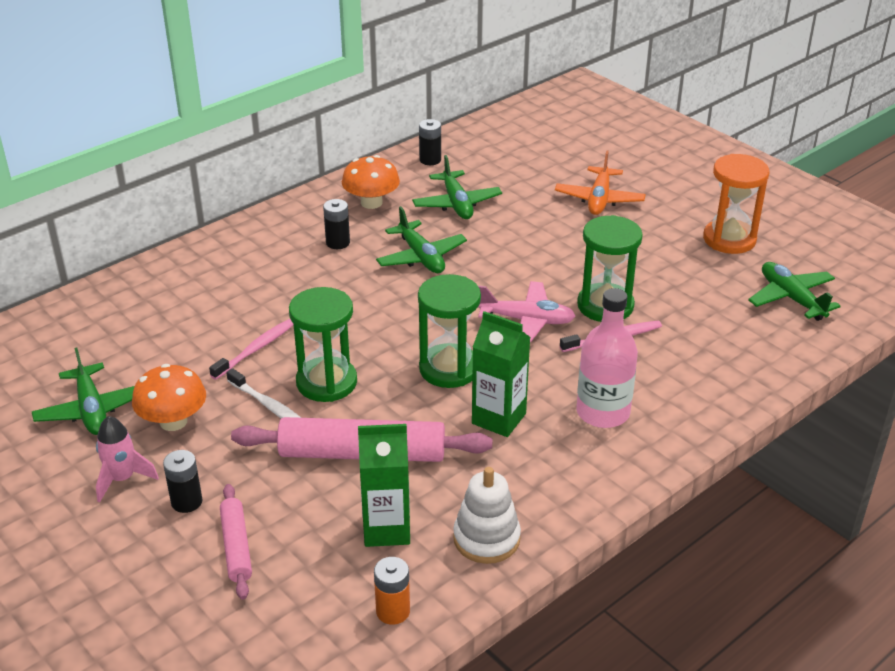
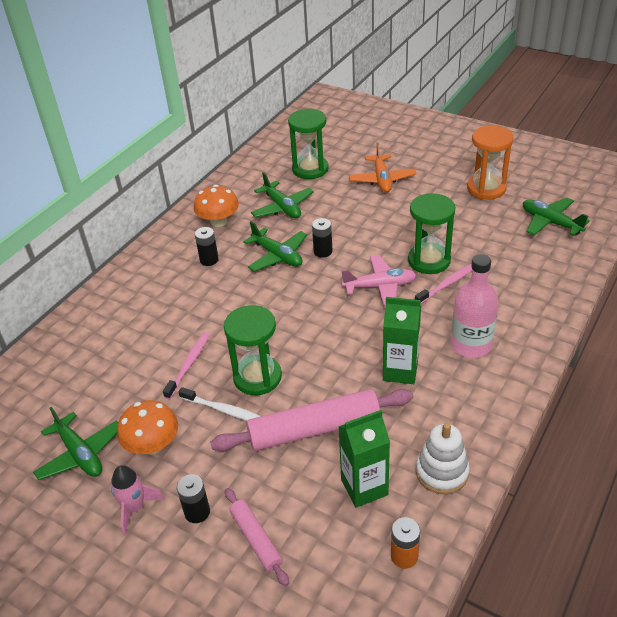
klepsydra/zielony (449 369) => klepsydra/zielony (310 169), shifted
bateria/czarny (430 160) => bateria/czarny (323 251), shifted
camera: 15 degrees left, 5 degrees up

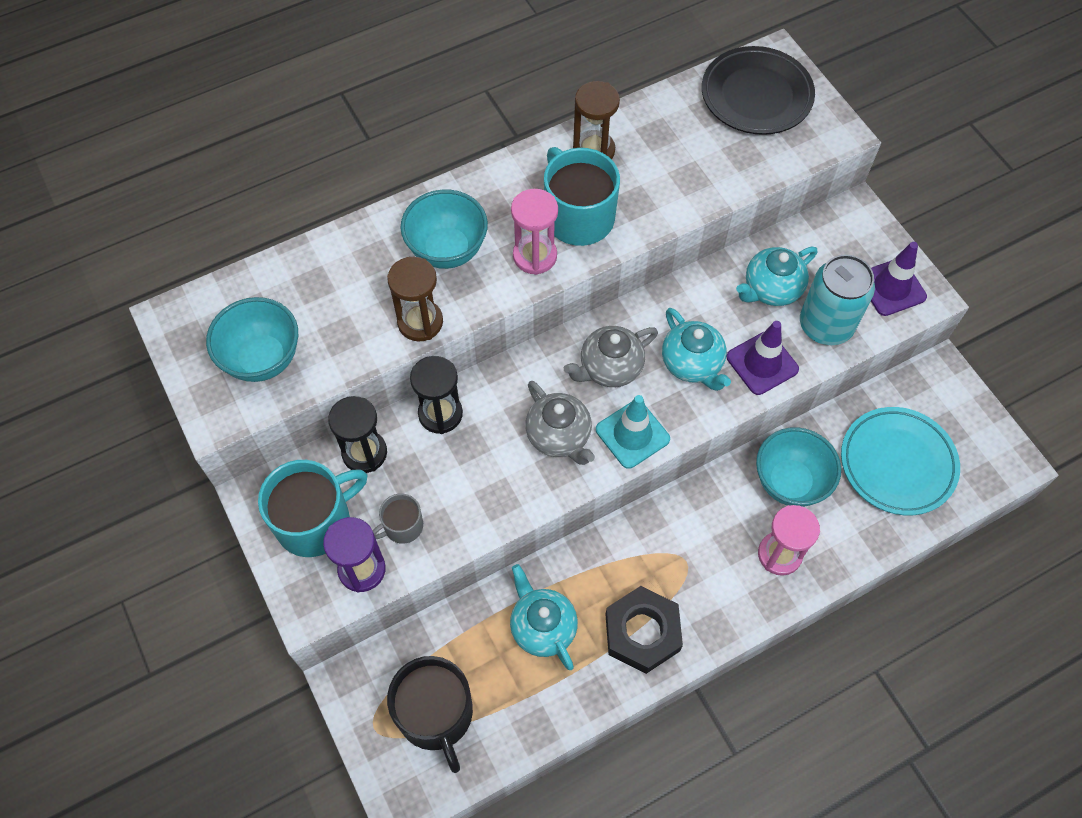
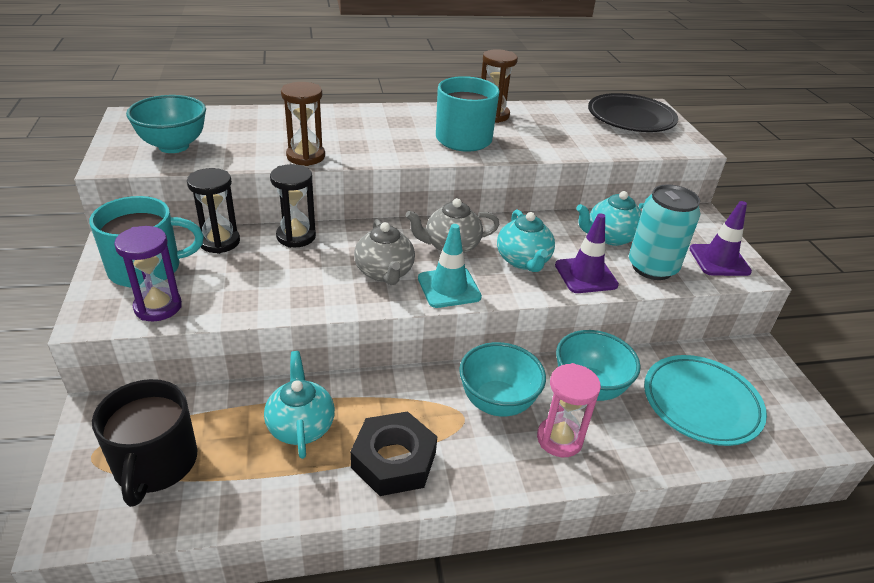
miska/turkusowy (447 250) => miska/turkusowy (497 402), shifted
kubek/szary (402 526) => nothing
klepsydra/różowy (535 256) => nothing
camera: 15 degrees right, 25 degrees down

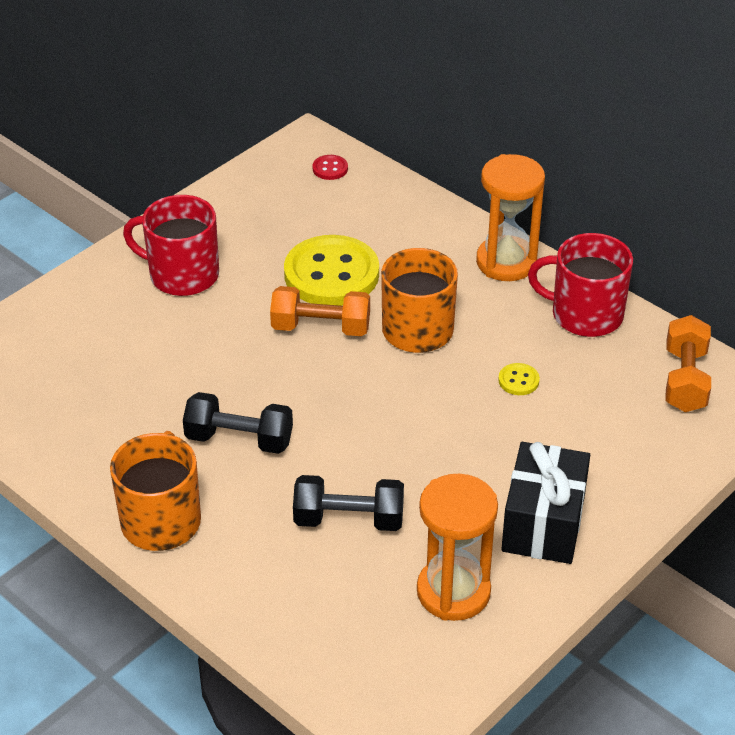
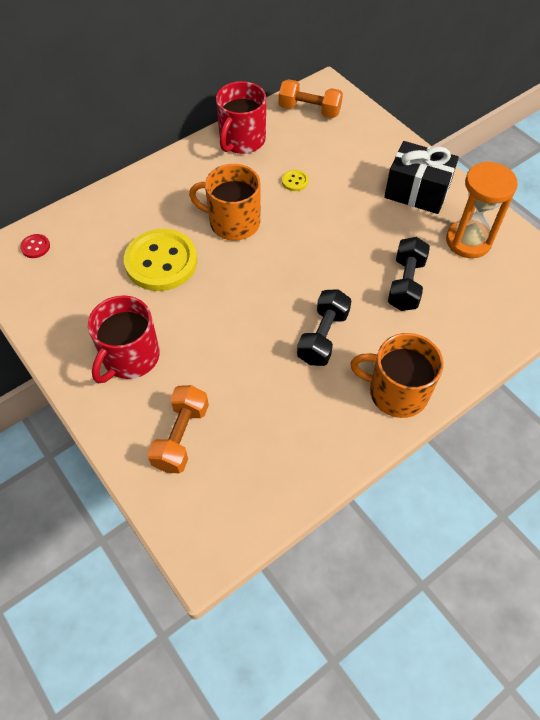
hantel/pomarańczowy (321 327) => hantel/pomarańczowy (181 436), shifted
klepsydra/pomarańczowy (506 262) => nothing
camera: 80 degrees left, 15 degrees up

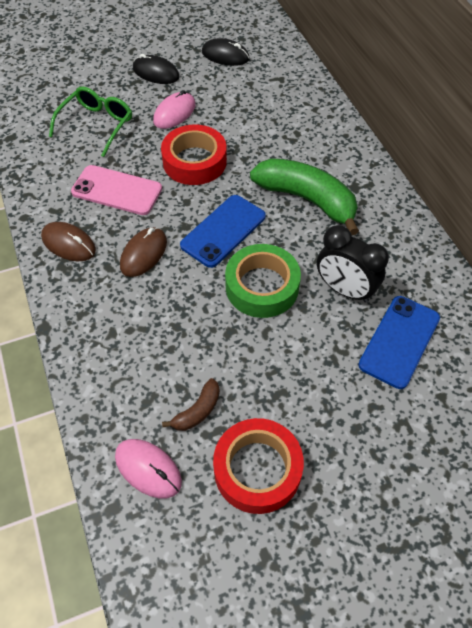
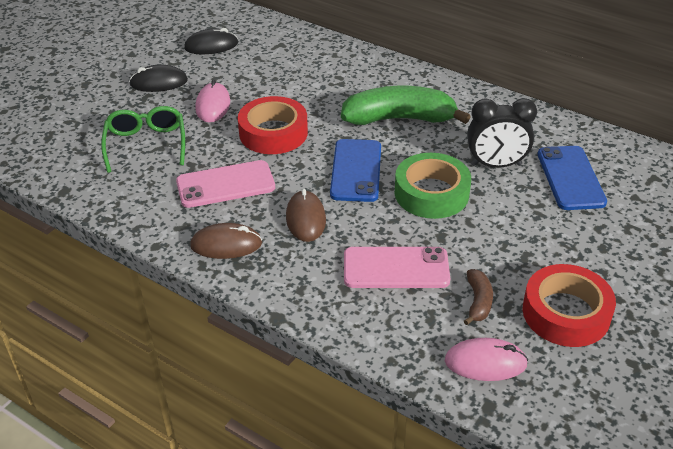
nothing => telefon/różowy (396 268)
camera: 35 degrees left, 15 degrees down

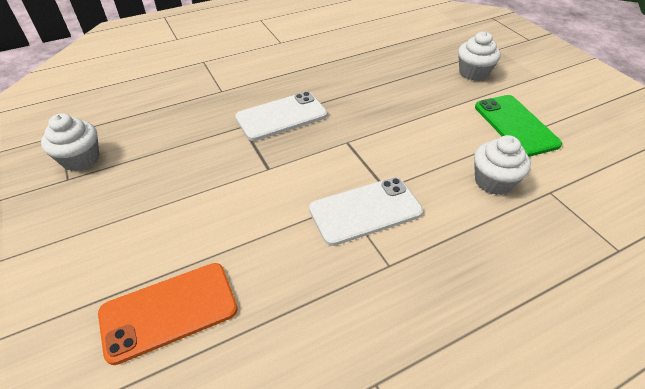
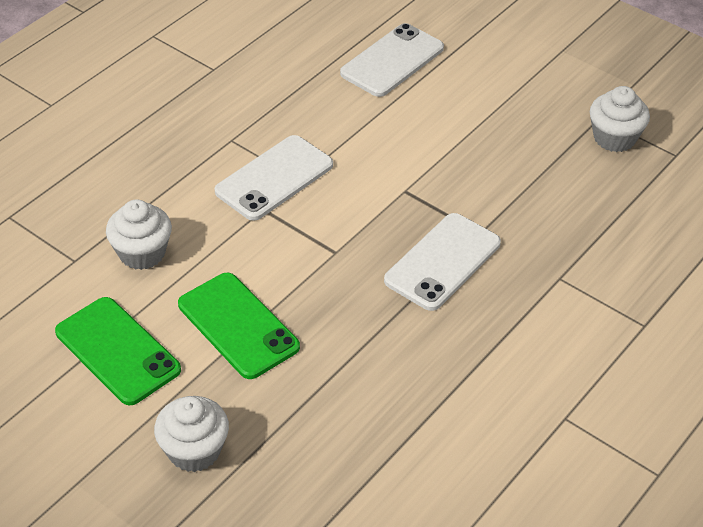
nothing => telefon/zielony (238 326)
telefon/pomarańczowy (169 311) => telefon/biały (392 61)
camera: 155 degrees right, 0 degrees up

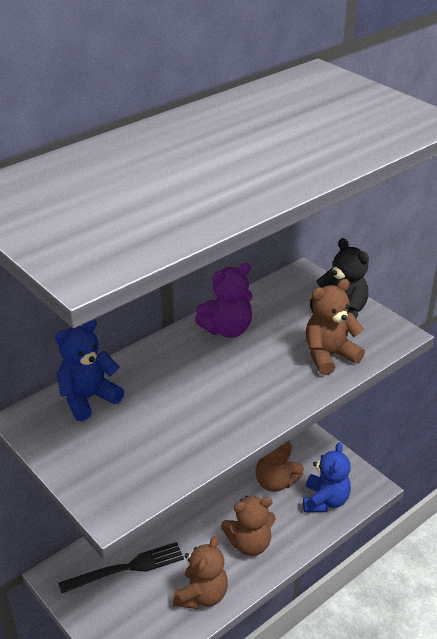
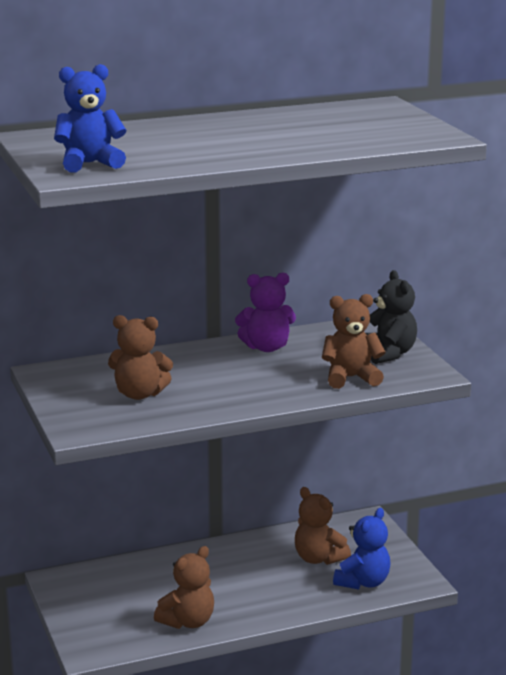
miś/niebieski (88 398) => miś/niebieski (89 164), shifted
miś/brązowy (249 544) => miś/brązowy (139 394), shifted
widelec/czarny (128 567) => nothing
camera: 20 degrees right, 15 degrees down

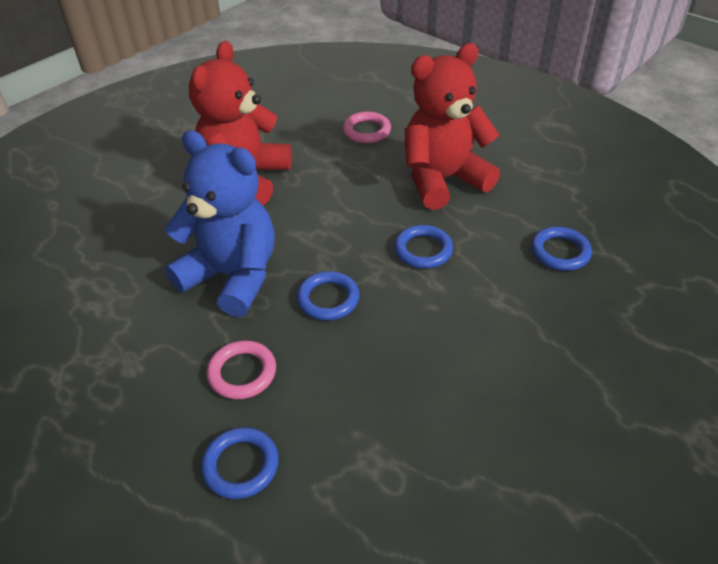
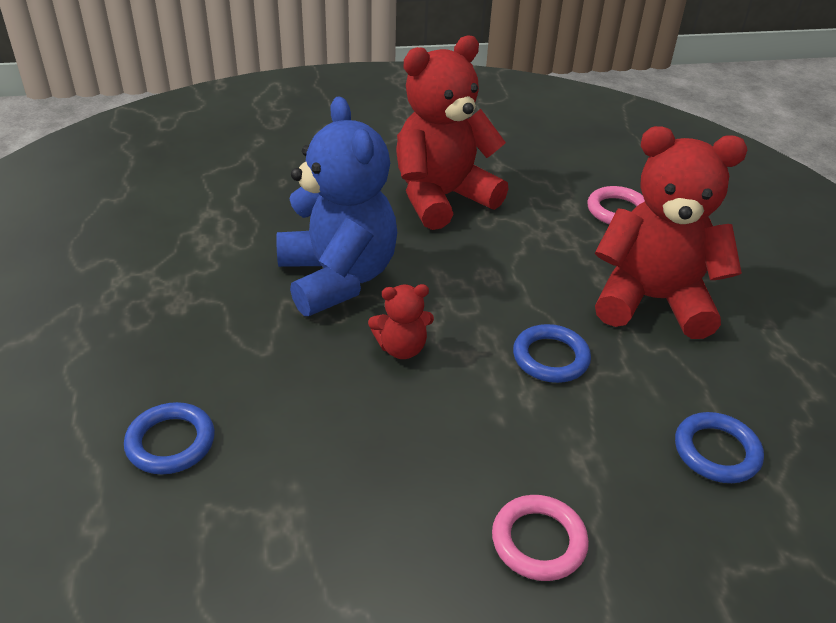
pierścień/niebieski (328 299) => miś/czerwony (401 348)
pierścień/różowy (242 373) => pierścień/różowy (538 541), shifted
camera: 35 degrees right, 5 degrees down

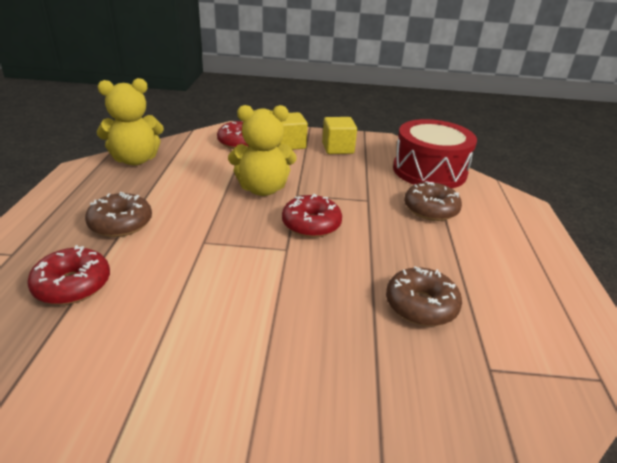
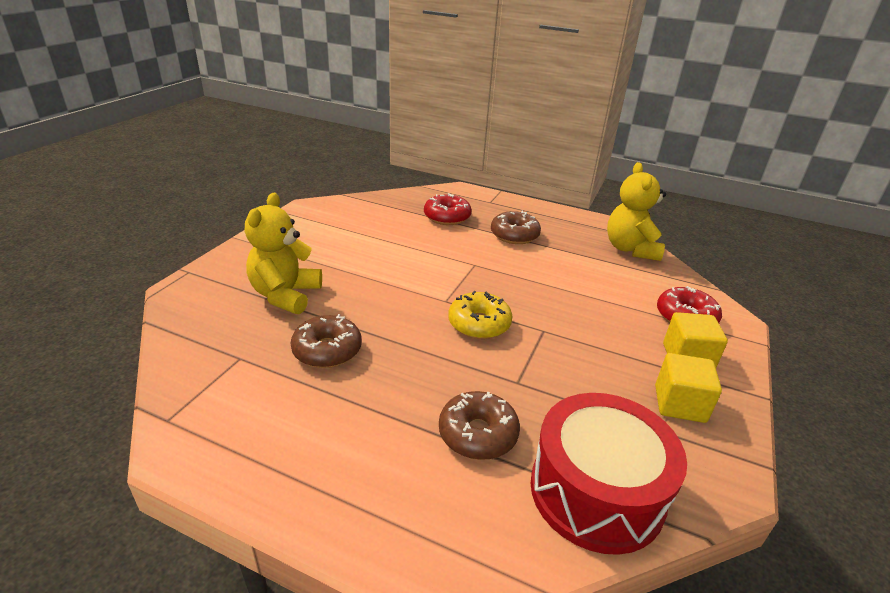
miś/żółty (263 189) => miś/żółty (285 295), shifted
donut/czerwony (311 224) => donut/żółty (479 324)
camera: 110 degrees right, 0 degrees up

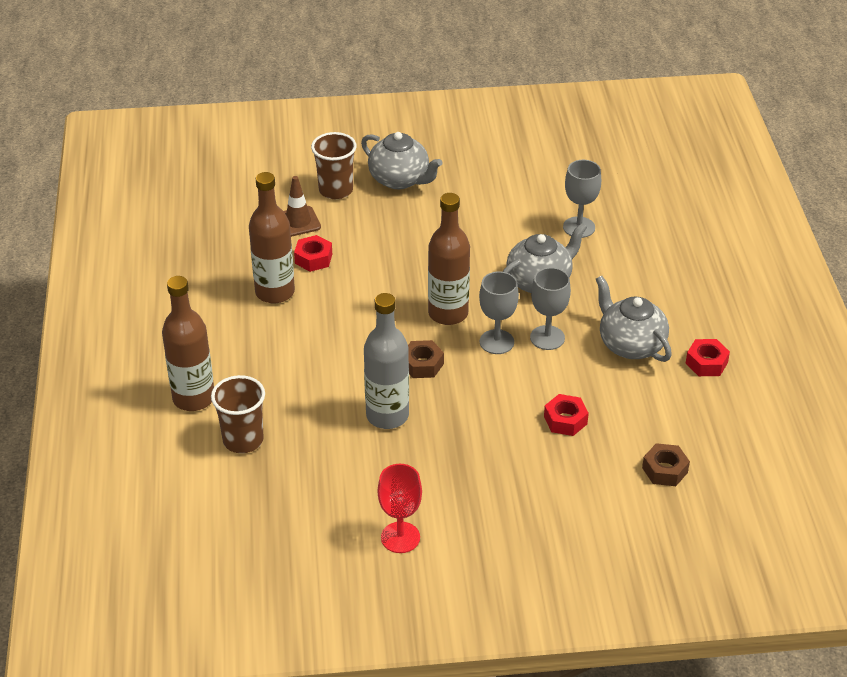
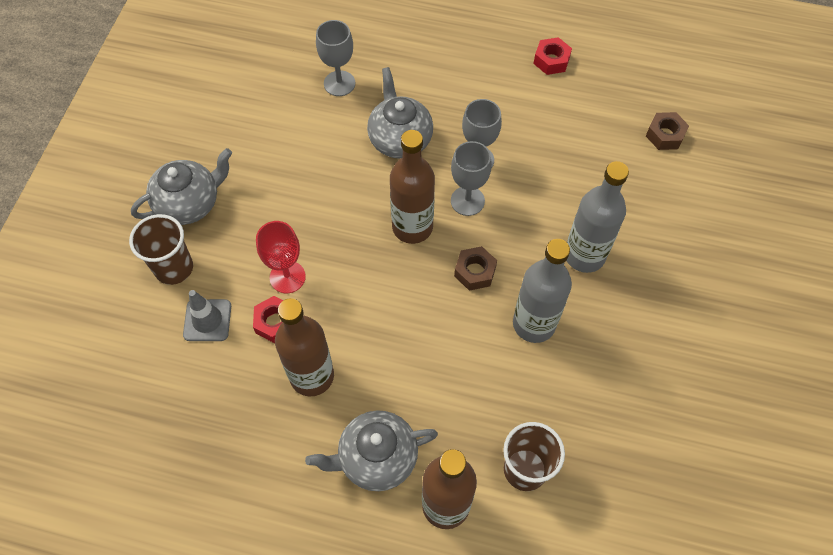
pachołek/brązowy (298 222) => pachołek/szary (207 320)
kielich/czerwony (400 537) => kielich/czerwony (287 277), shifted
imbryk/szary (630 345) => imbryk/szary (376 458), shifted
nothing => butelka/szary (584 255)
nakrętka/czerwony (565 420) => nothing
camera: 70 degrees left, 20 degrees up

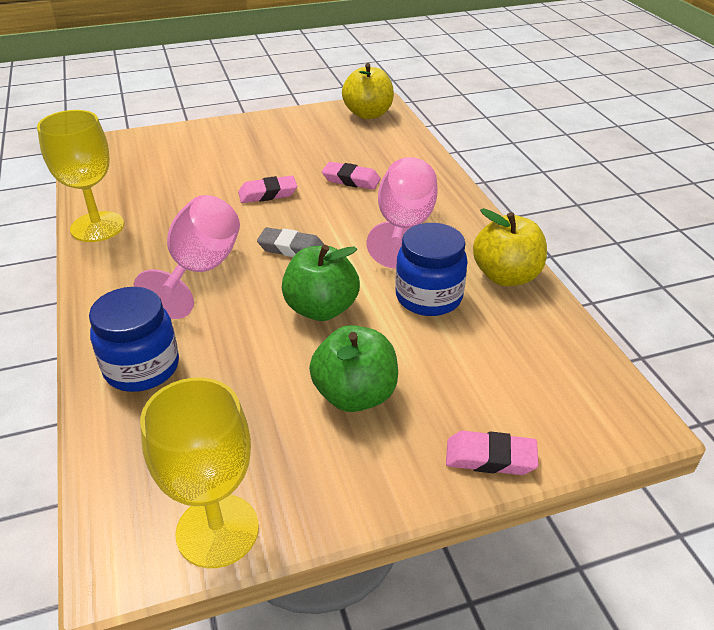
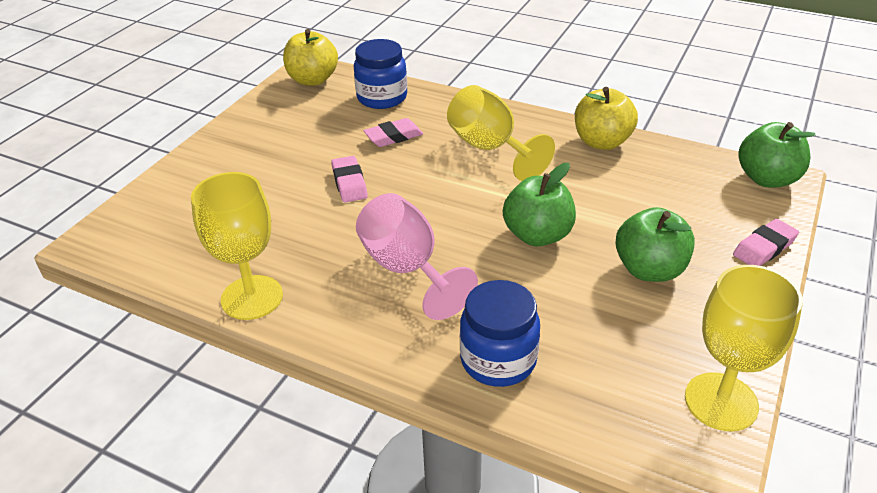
gumka do mazania/różowy (268 194) => gumka do mazania/różowy (349 183), 45 degrees counterclockwise
słoik/niebieski (428 297) => słoik/niebieski (382 98), shifted
kielich/różowy (404 227) => kielich/żółty (490 148)
nothing => jabłko/zielony (767 179)
gumka do mazania/szary (291 248) => nothing
camera: 45 degrees left, 0 degrees up

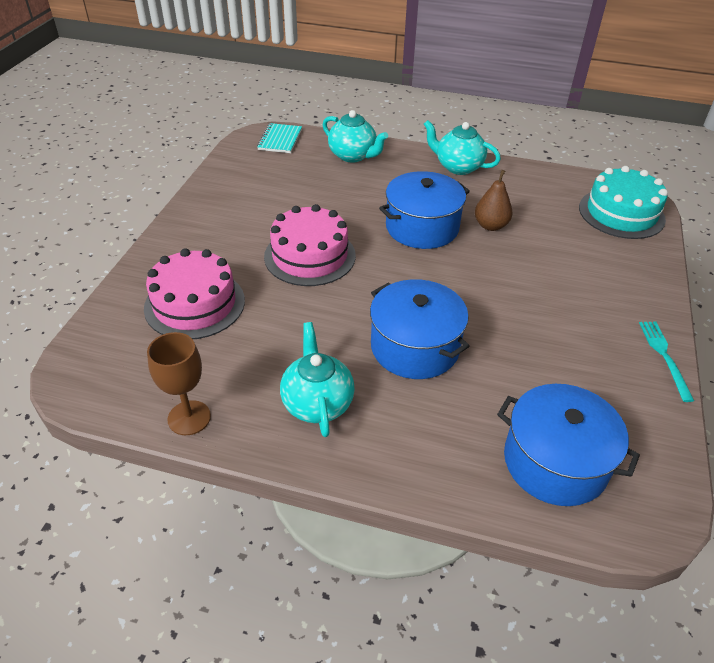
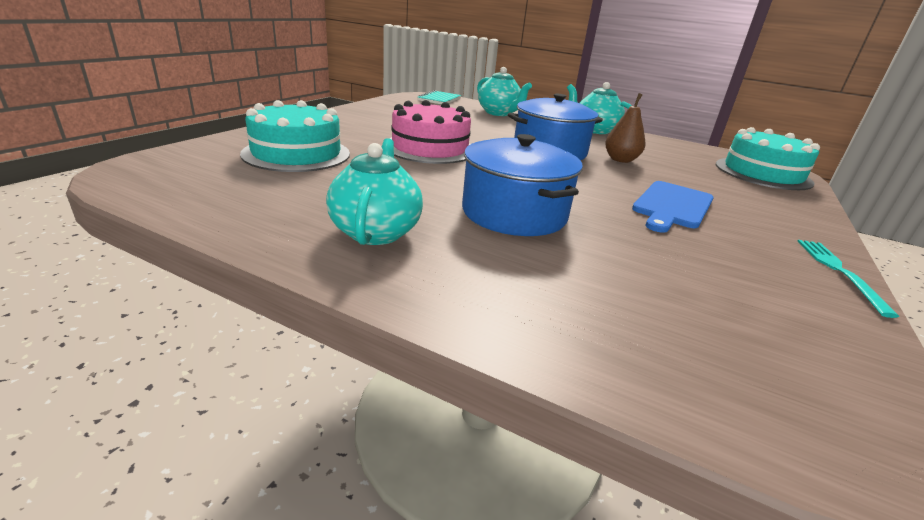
tort/różowy (195 304) => tort/turkusowy (296 154)
nothing => deska do krojenia/niebieski (672 206)
kielich/brązowy (189 418) => nothing
garnek/niebieski (555 462) => nothing
camera: 10 degrees right, 15 degrees down

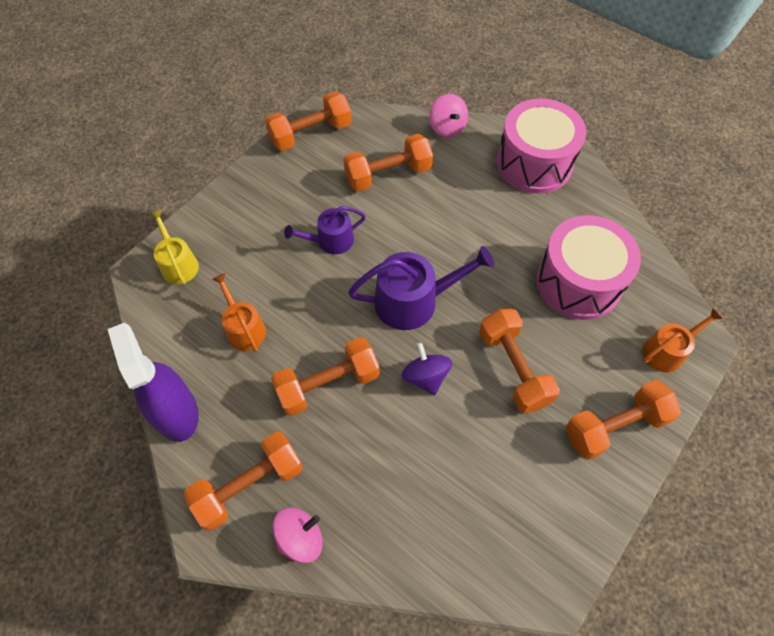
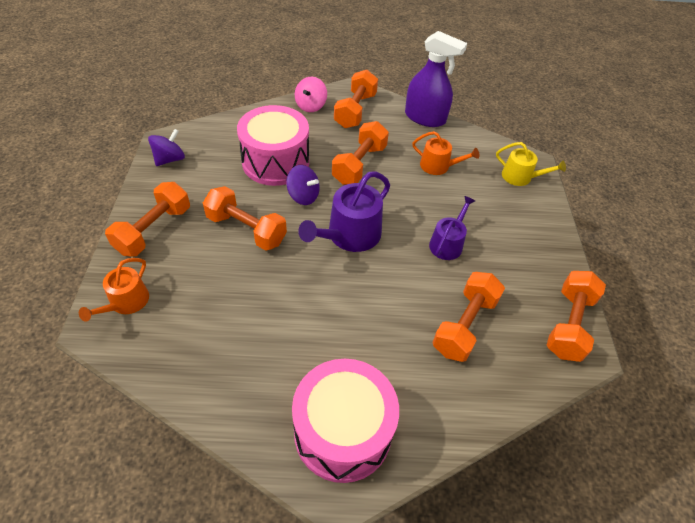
nothing => bączek/fioletowy (170 159)
bęben/różowy (578 282) => bęben/różowy (275 162), shifted
bączek/różowy (447 128) => nothing
camera: 140 degrees right, 10 degrees down

